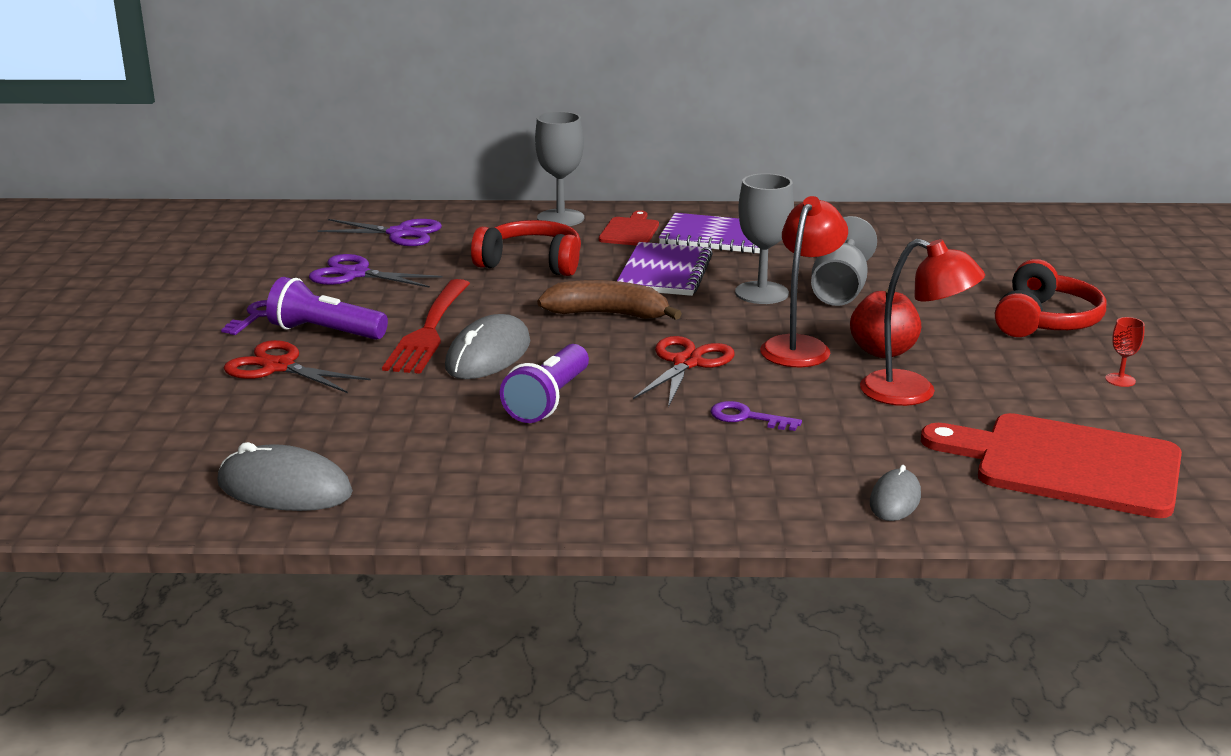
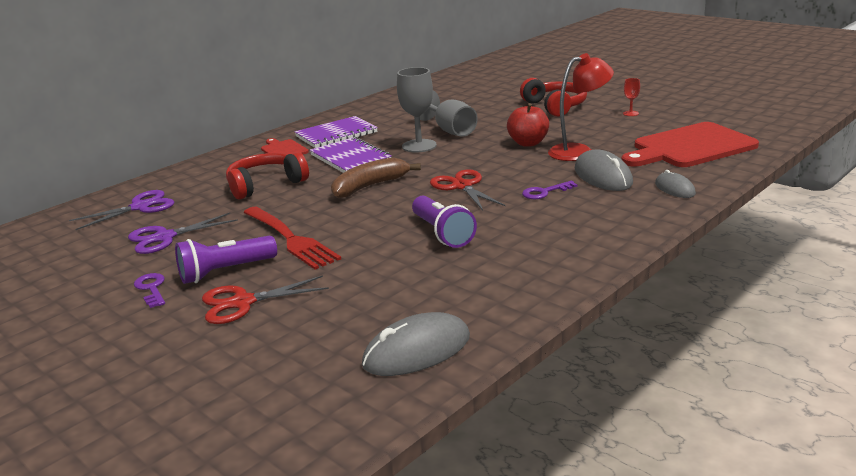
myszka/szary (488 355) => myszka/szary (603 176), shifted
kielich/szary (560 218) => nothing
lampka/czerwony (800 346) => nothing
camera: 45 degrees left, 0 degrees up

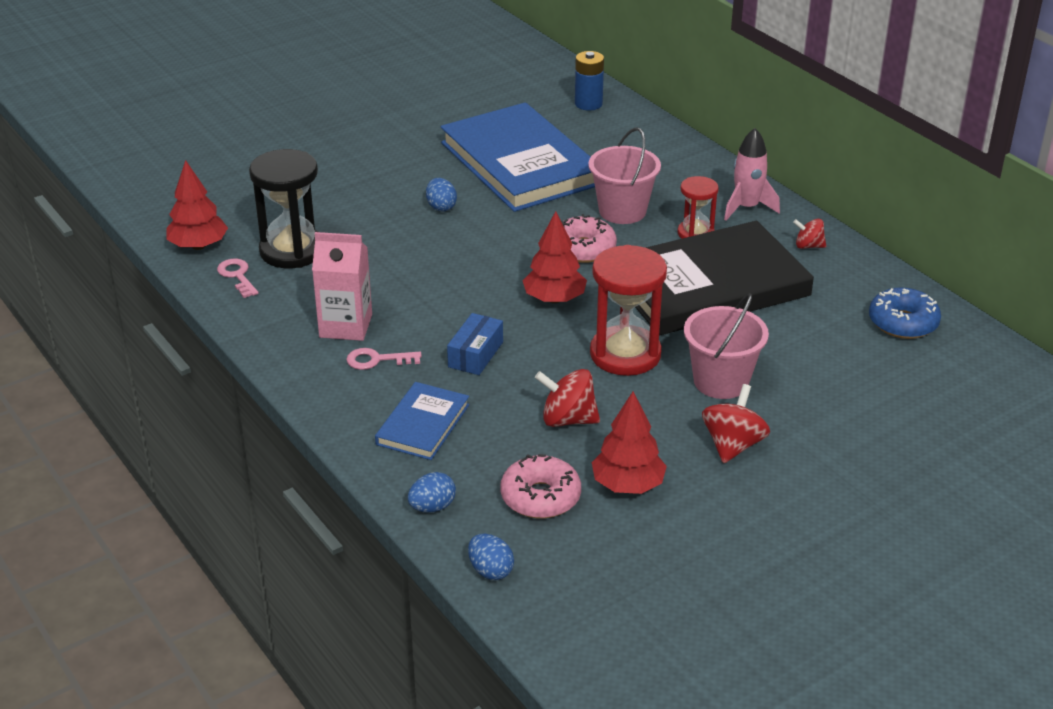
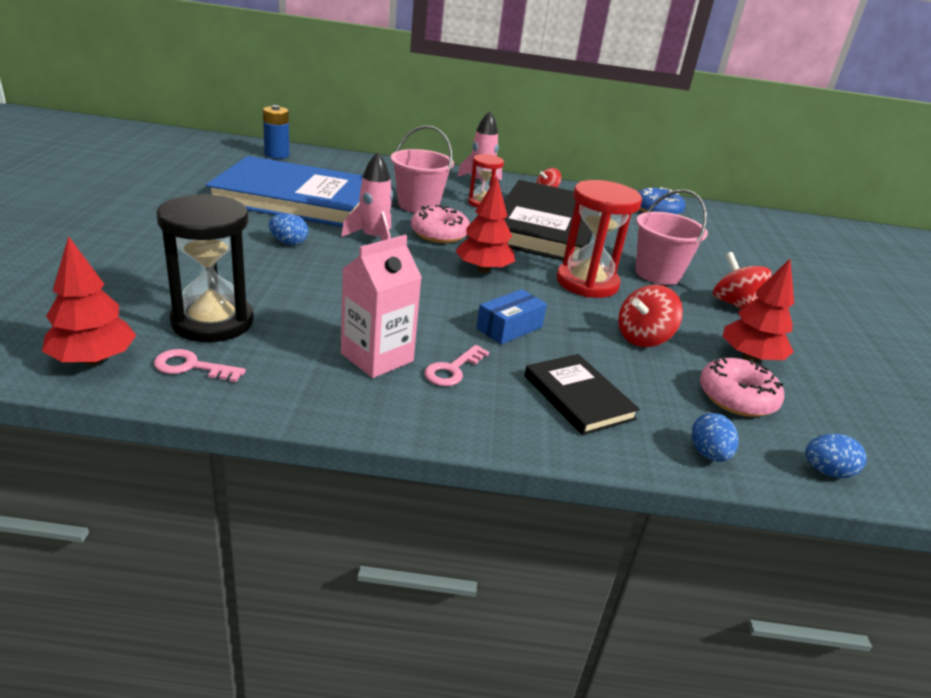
nothing => rakieta/różowy (373 238)
pudełko/niebieski (475 354) => pudełko/niebieski (509 328), 75 degrees clockwise
książka/niebieski (423 424) => książka/czarny (578 397)
camera: 55 degrees left, 5 degrees down

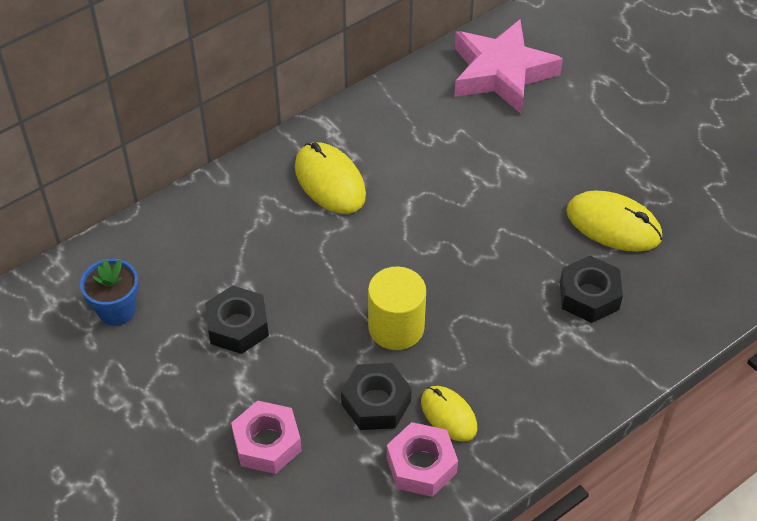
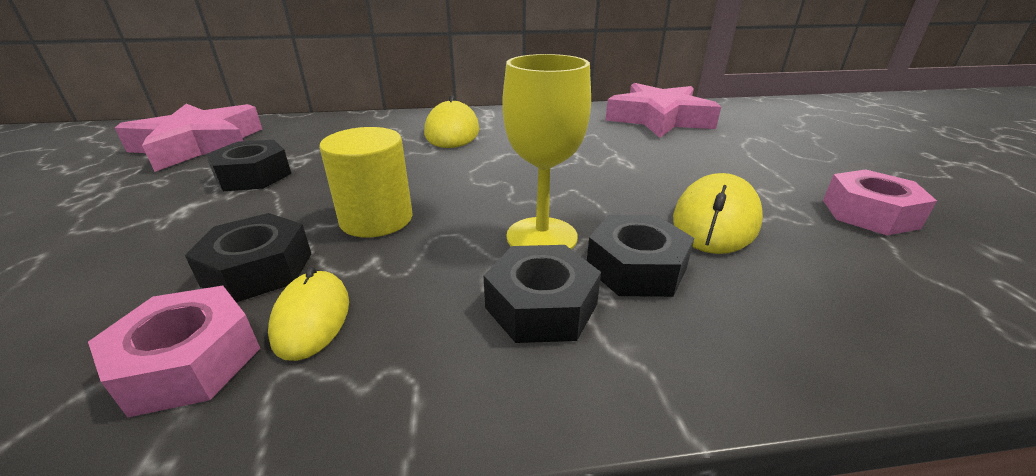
doniczka/niebieski (117 310) => gwiazda/różowy (199 145)
nothing => nakrętka/czarny (541 306)
nothing => kielich/żółty (541 237)
myszka/żółty (613 224) => myszka/żółty (715 220), 60 degrees clockwise
nakrętka/różowy (267 443) => nakrętka/różowy (869 214), shifted
camera: 30 degrees right, 20 degrees down

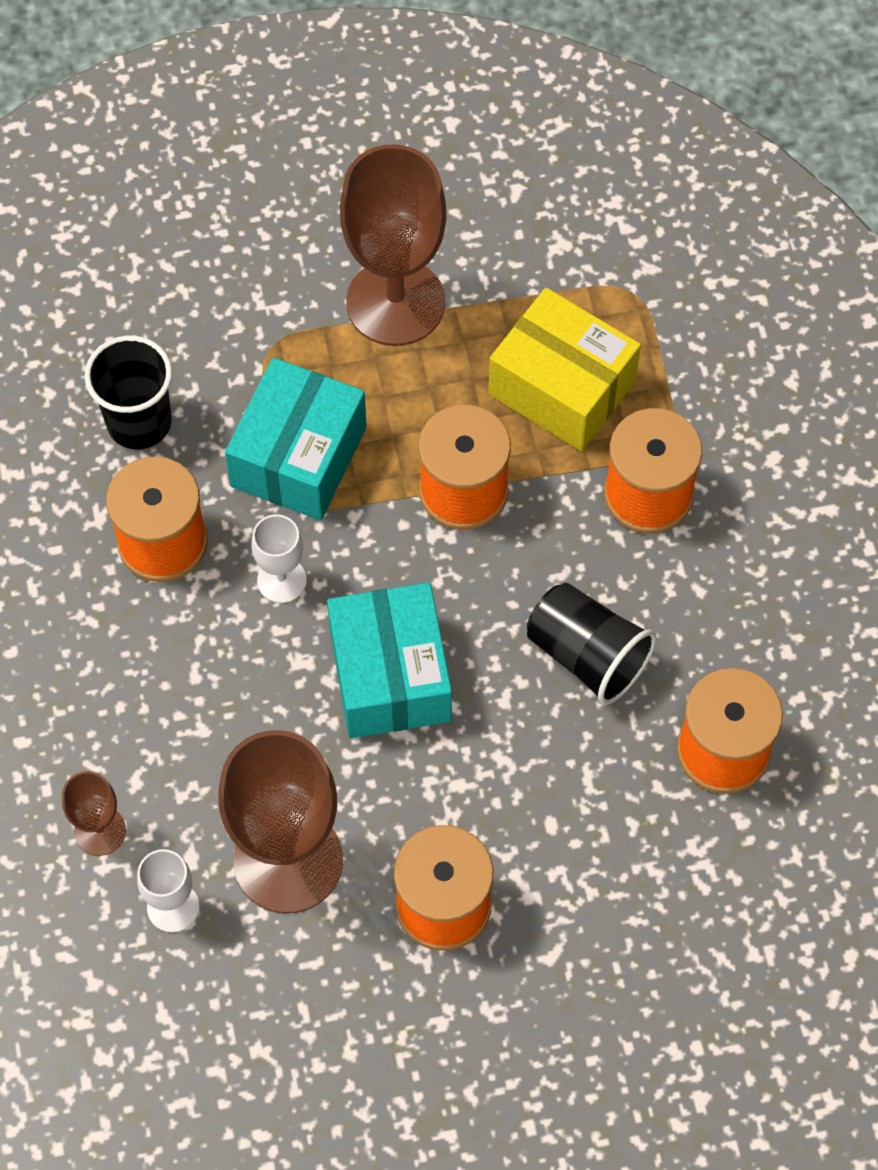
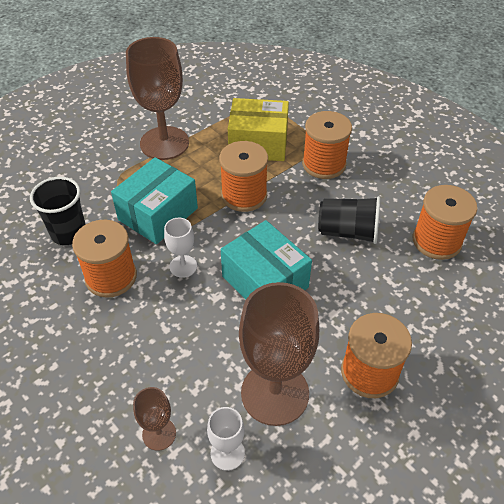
pudełko/turkusowy (299 457) => pudełko/turkusowy (158 214), 45 degrees clockwise
camera: 30 degrees left, 15 degrees down

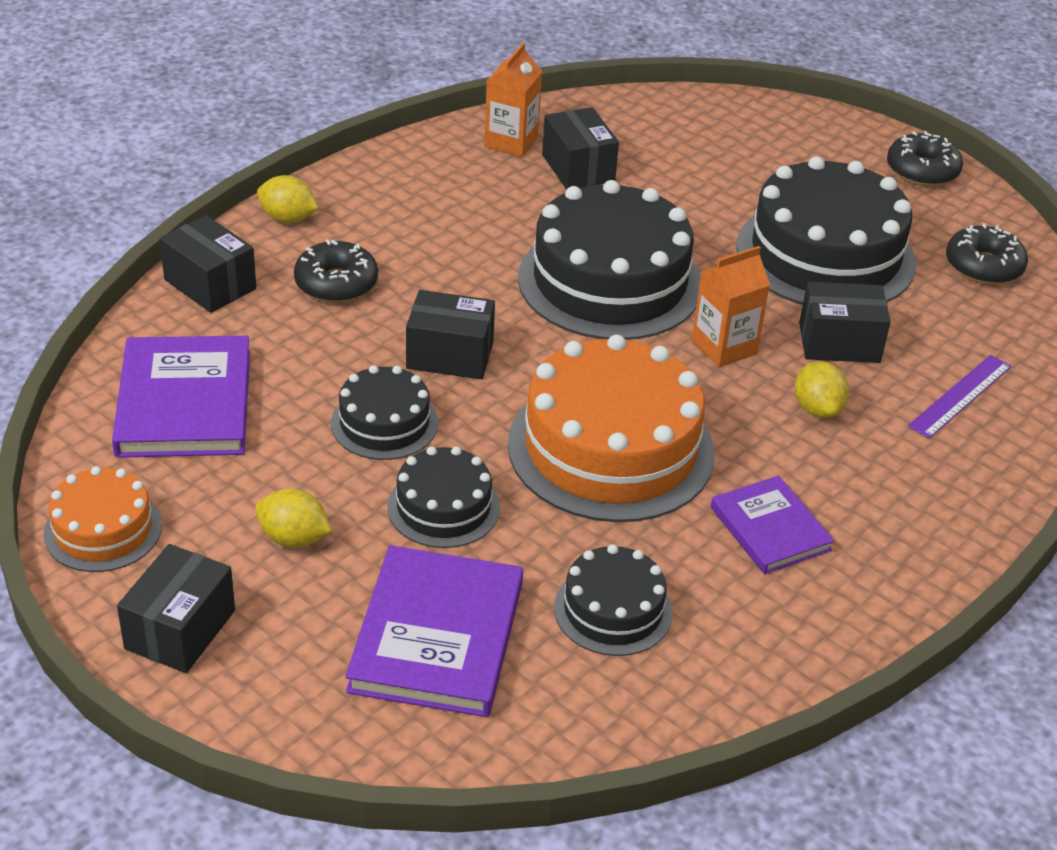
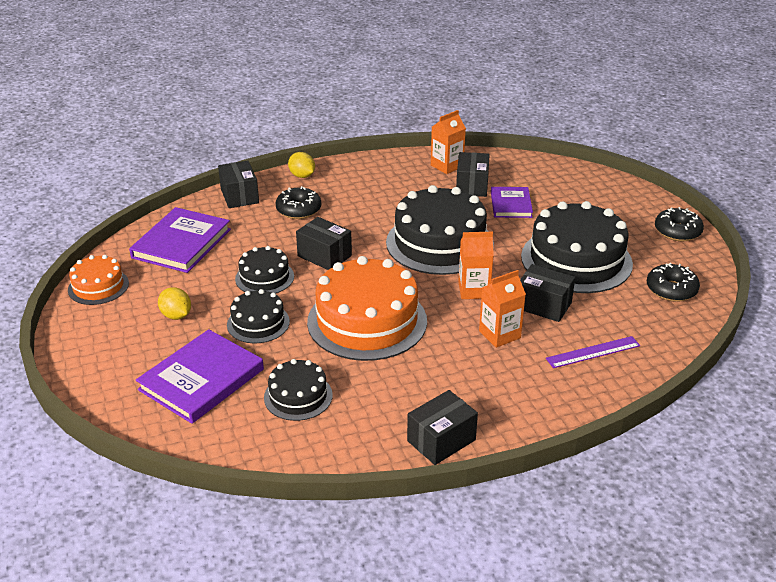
pudełko/czarny (180 629) => pudełko/czarny (441 440), shifted
cytryna/żółty (817 409) => karton mleka/pomarańczowy (499 334)
książka/fioletowy (770 529) => książka/fioletowy (511 205), shifted
camera: 30 degrees right, 5 degrees down

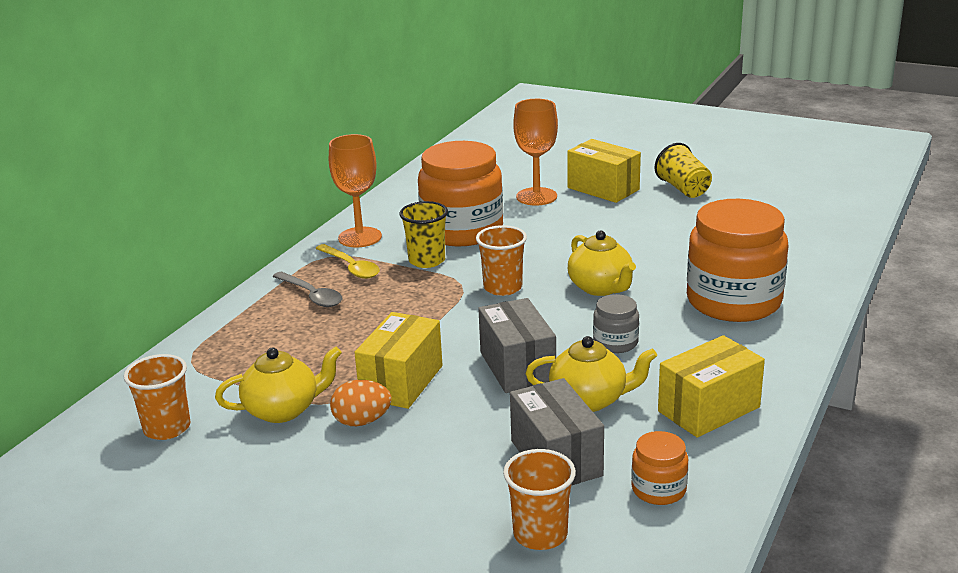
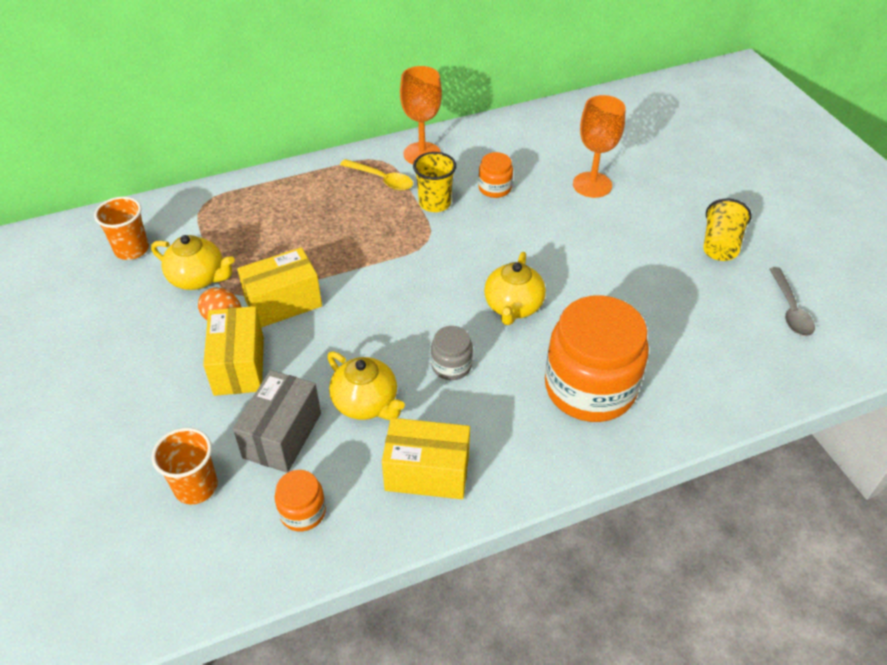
pudełko/żółty (603 189) => pudełko/żółty (239 365), shifted
łyżka/żółty (351 267) => łyżka/żółty (382 179), 60 degrees counterclockwise
słoik/pomarańczowy (462 230) => słoik/pomarańczowy (494 188), x0.45
łyżka/szary (311 295) => łyżka/szary (790 309), shifted
szklanka/pomarańczowy (503 287) => nothing
pudełko/szary (517 367) => nothing
camera: 40 degrees right, 20 degrees up

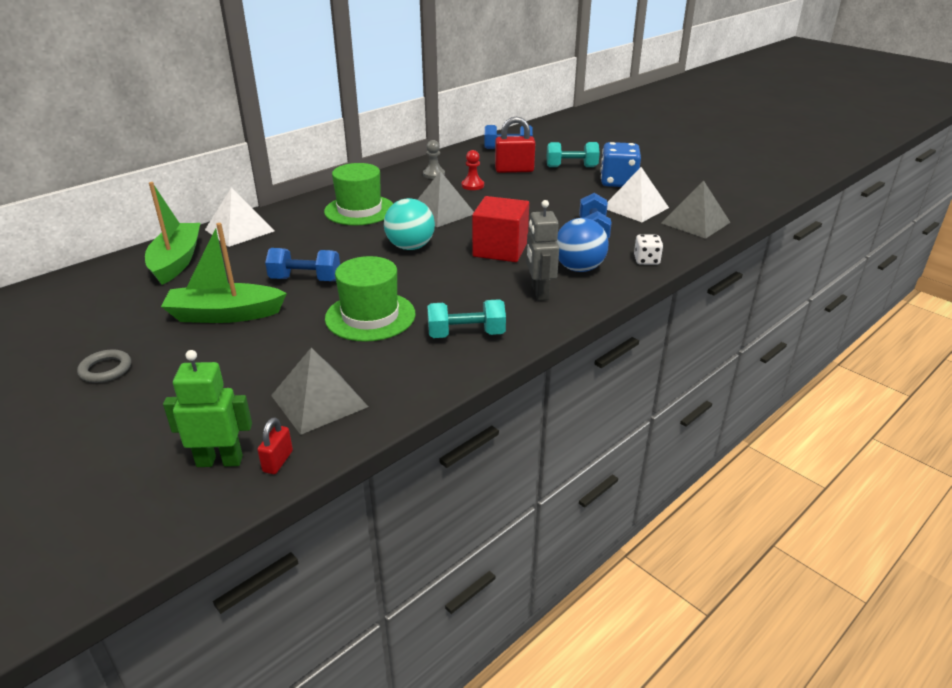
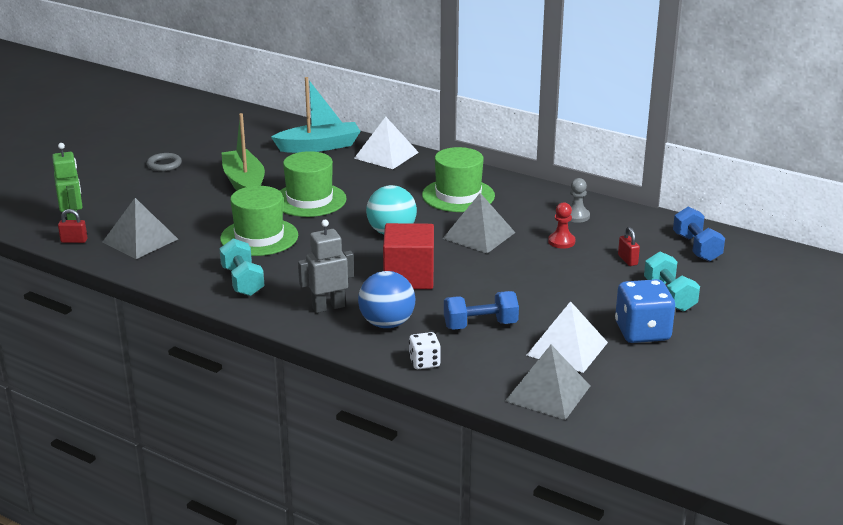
łódka/zielony (176 261) => łódka/turkusowy (319 146)
hantel/niebieski (305 279) => kapelusz/zielony (309 200)
kłódka/czerwony (514 170) => kłódka/czerwony (627 260), x0.53
camera: 75 degrees right, 5 degrees down

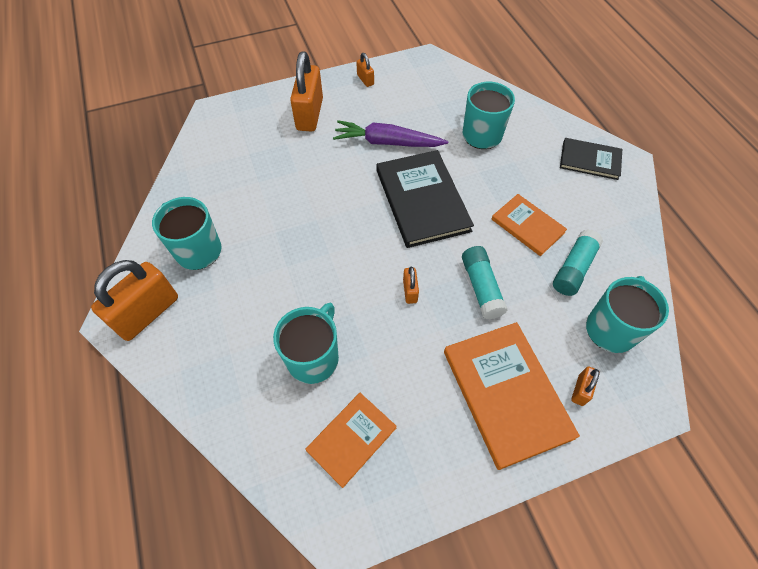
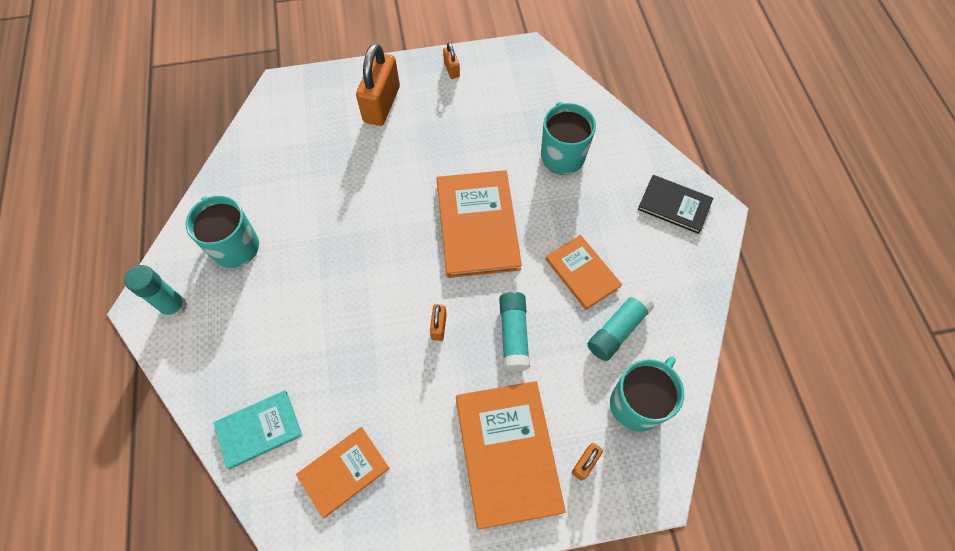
kłódka/pomarańczowy (147 313) => klej w sztyfcie/turkusowy (174 307)
nothing => książka/turkusowy (259 429)
książka/czarny (422 200) => książka/pomarańczowy (477 225)
kubek/turkusowy (313 358) => nothing
marchewka/fioletowy (387 142) => nothing
camera: 10 degrees right, 5 degrees up

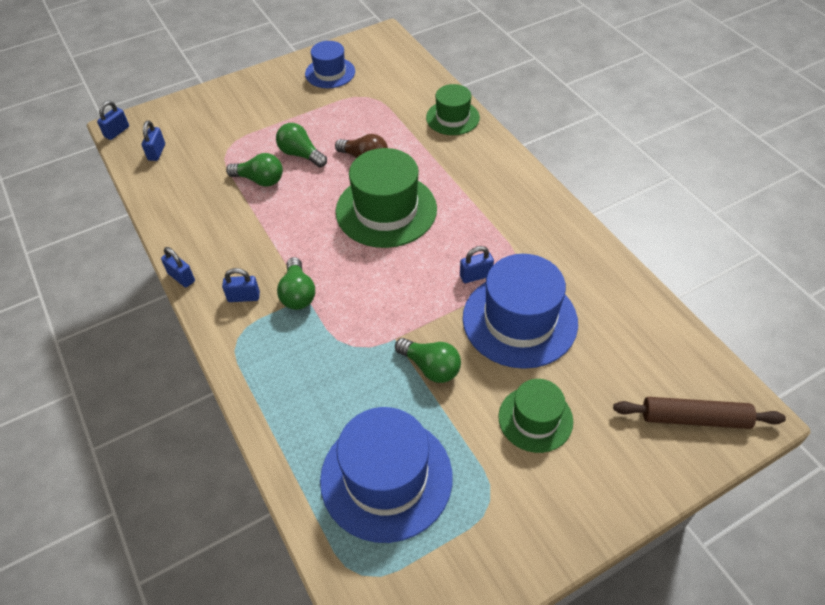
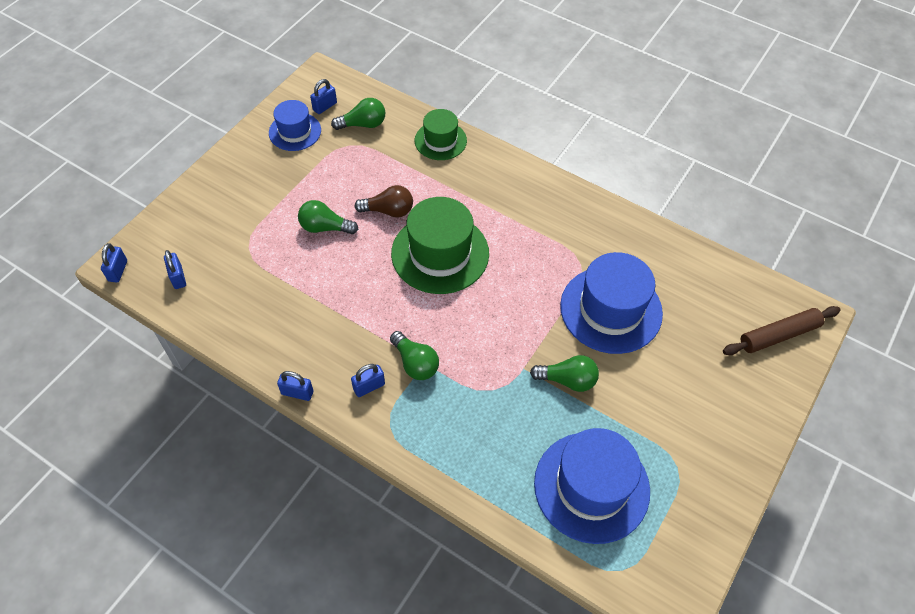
kłódka/niebieski (476 276) => kłódka/niebieski (325 106), shifted
żarówka/zielony (260 180) => żarówka/zielony (363 124), shifted
kapelusz/zielony (535 419) => nothing
camera: 30 degrees left, 5 degrees up

